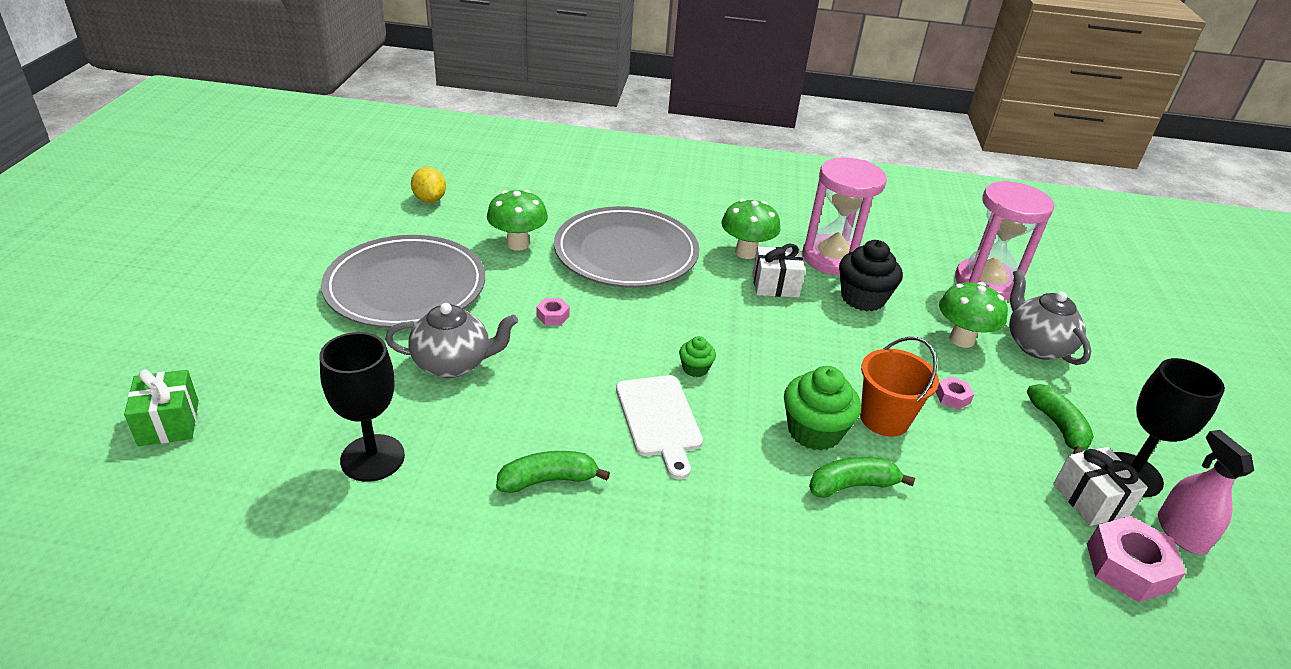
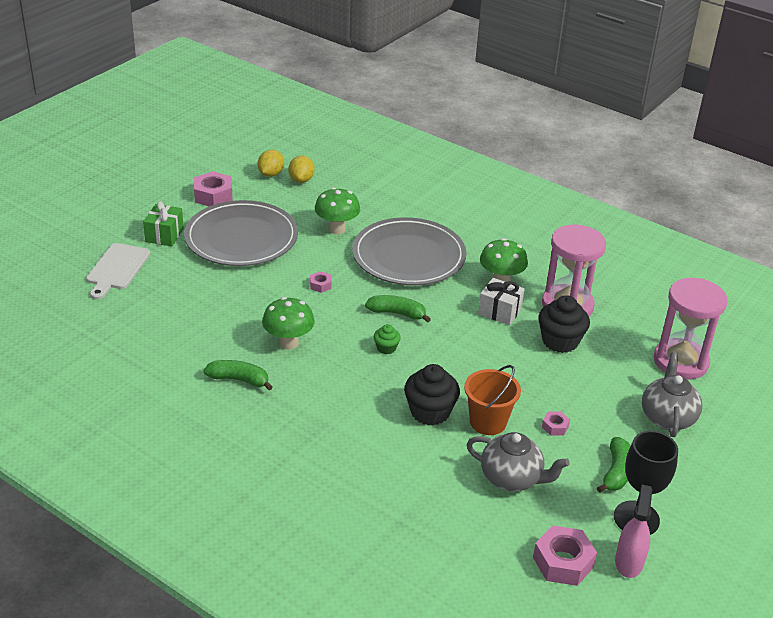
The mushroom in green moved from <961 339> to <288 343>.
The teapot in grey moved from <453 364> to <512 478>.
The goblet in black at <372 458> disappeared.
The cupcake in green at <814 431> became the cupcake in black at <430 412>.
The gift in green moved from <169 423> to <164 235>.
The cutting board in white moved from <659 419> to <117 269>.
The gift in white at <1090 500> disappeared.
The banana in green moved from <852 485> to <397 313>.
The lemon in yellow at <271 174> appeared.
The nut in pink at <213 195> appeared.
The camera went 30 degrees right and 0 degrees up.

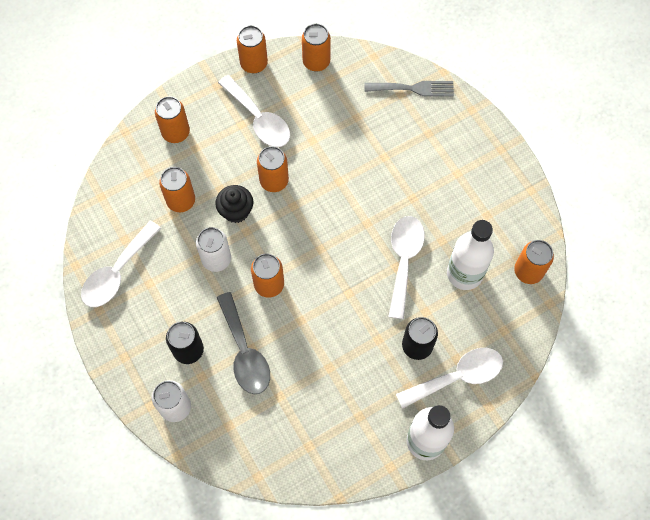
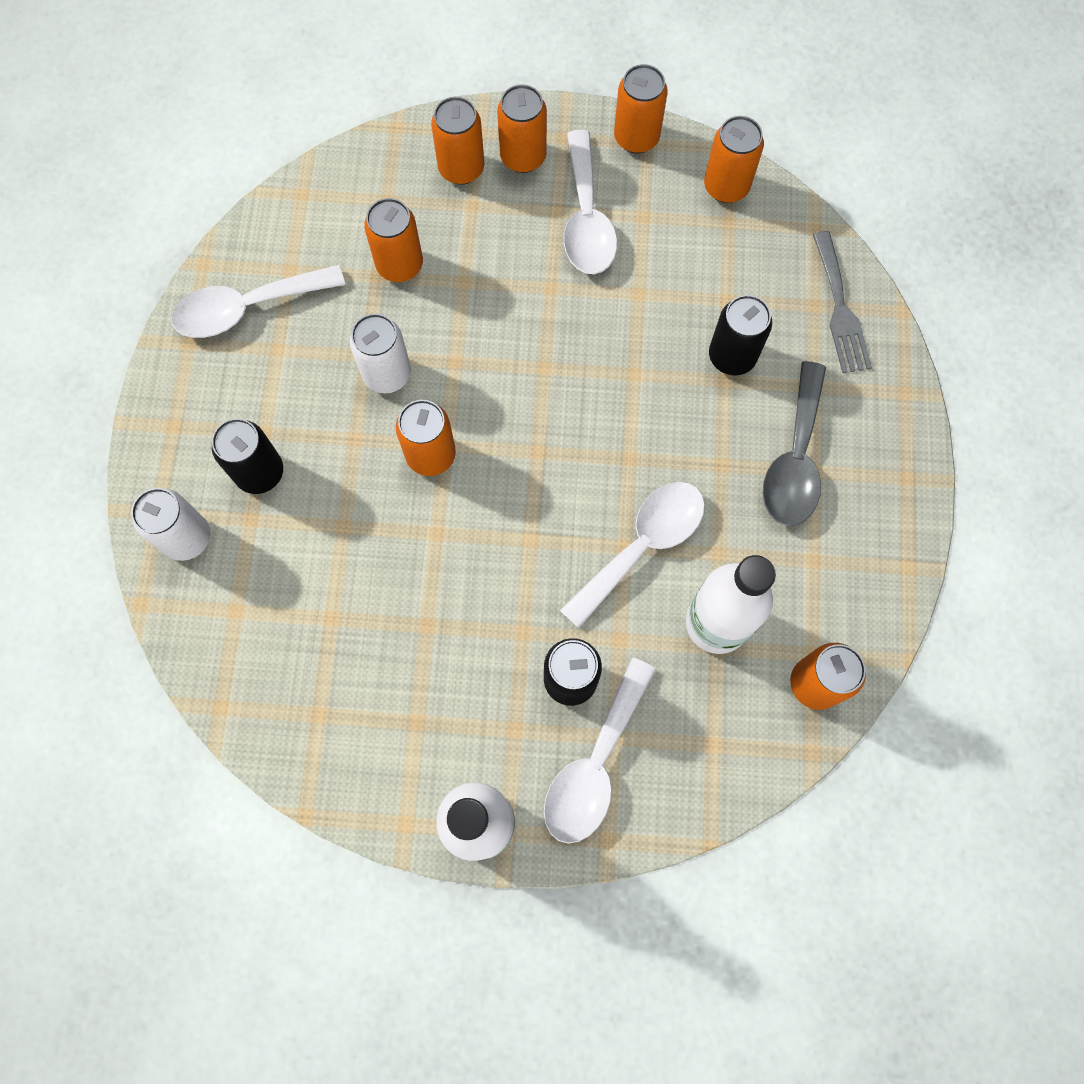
The fork in grey at <413 88> turned 45 degrees clockwise.
The can in orange moved from <274 181> to <523 157>.
The cupcake in black at <236 211> disappeared.
The spoon in grey moved from <245 352> to <795 459>.
The spoon in white at <457 377> turned 105 degrees clockwise.
The can in black at <732 356> appeared.
The camera went 35 degrees right and 5 degrees up.

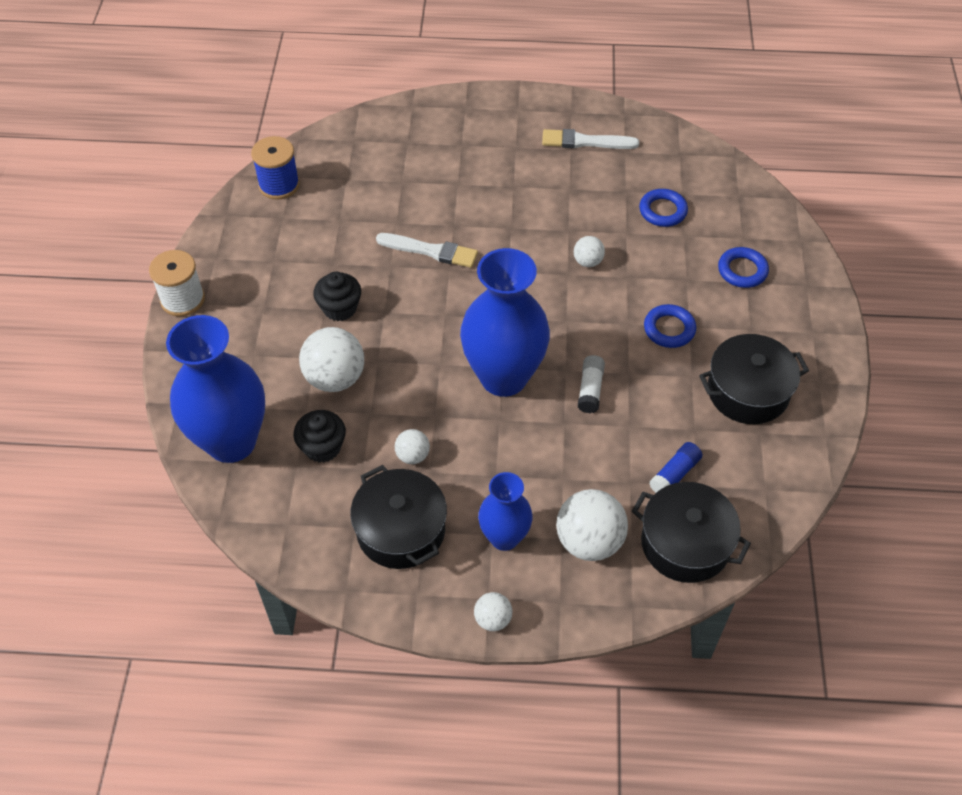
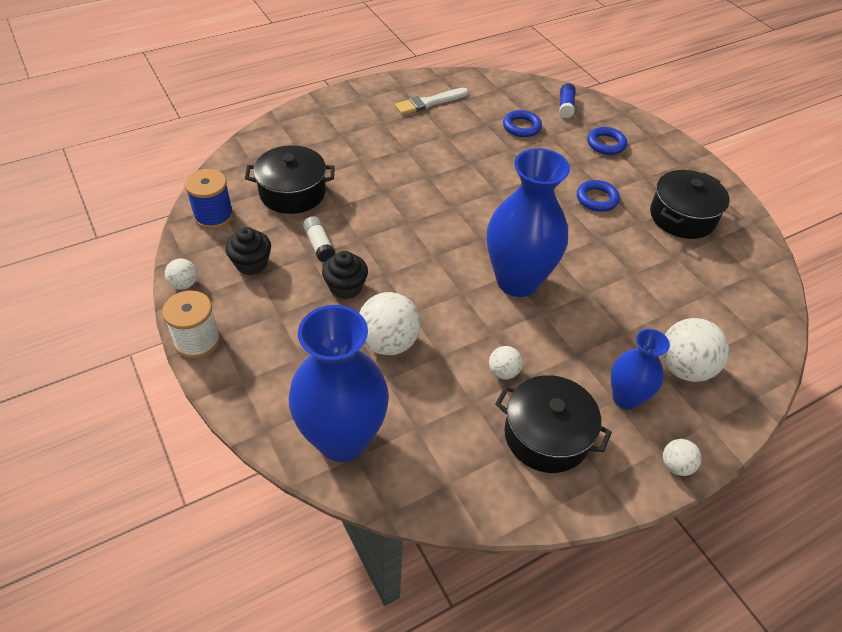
The brush in white at <430 251> disappeared.
The ball in white moved from <588 261> to <184 284>.
The glue stick in white moved from <590 389> to <319 245>.
The cupcake in black moved from <322 447> to <251 263>.
The glue stick in blue moved from <675 474> to <566 106>.
The pot in black moved from <685 543> to <292 192>.
The camera went 35 degrees left and 5 degrees down.

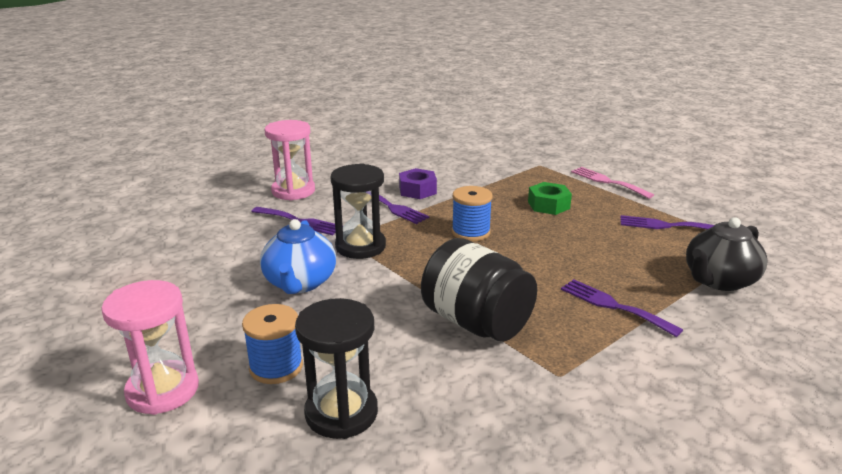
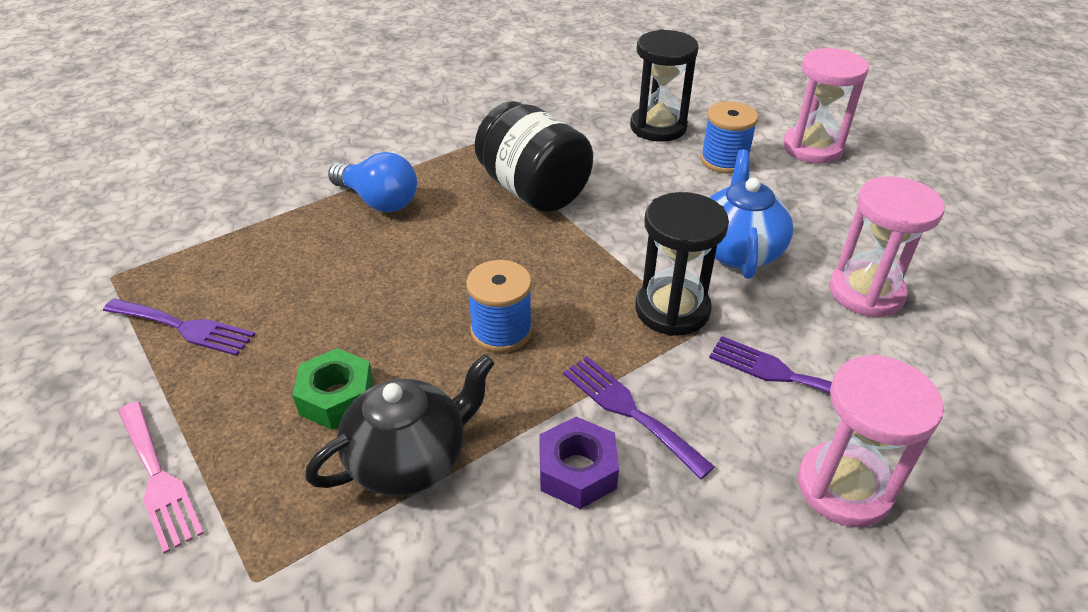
The teapot in black moved from <719 280> to <410 459>.
The fork in purple at <613 306> was replaced by the light bulb in blue at <378 201>.
The hourglass in pink at <866 292> appeared.
The camera went 175 degrees left and 15 degrees up.

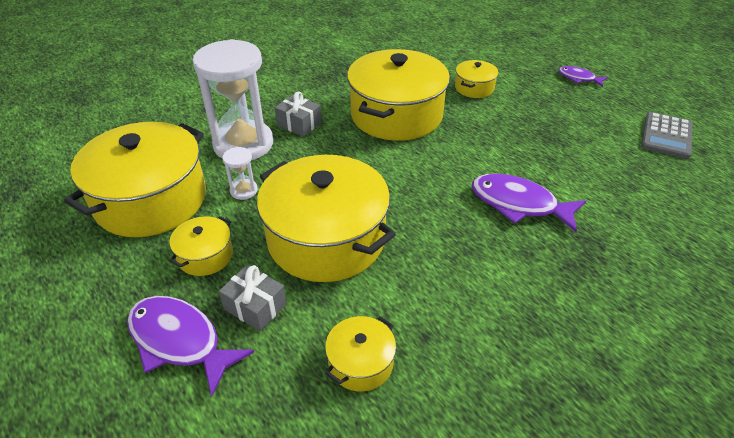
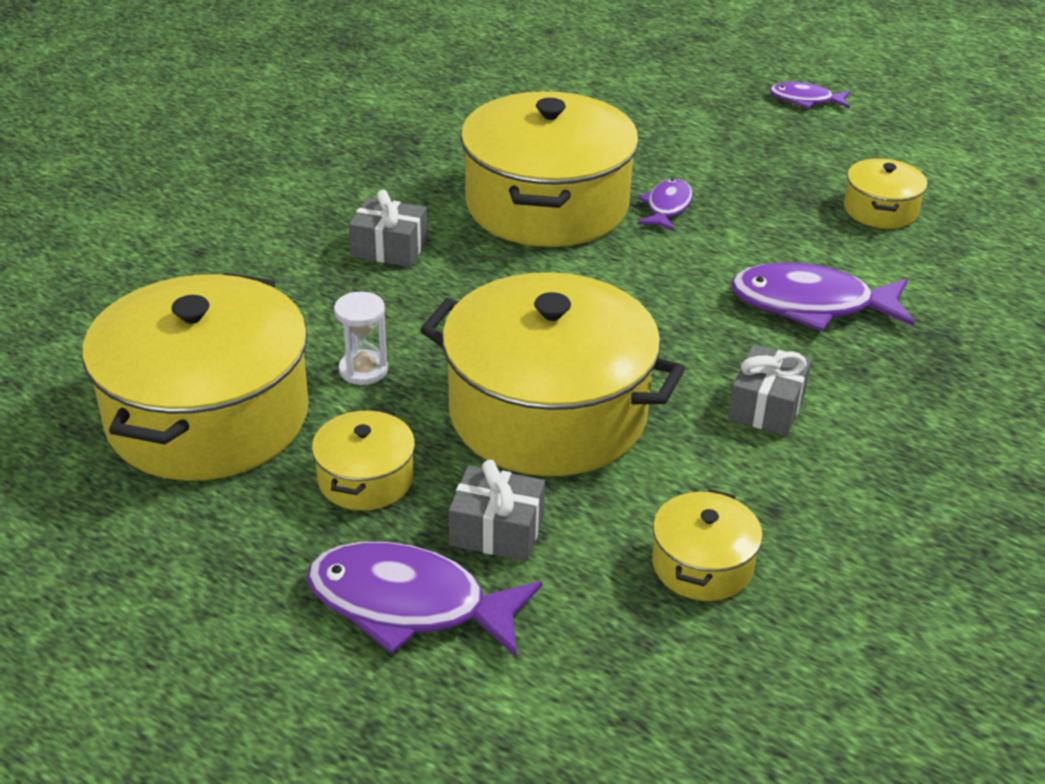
The hourglass in white at <243 144> disappeared.
The pot in yellow moved from <474 88> to <880 210>.
The calculator in grey at <666 136> disappeared.
The fish in purple at <667 207> appeared.
The gift in grey at <766 406> appeared.
The camera went 20 degrees left and 5 degrees down.

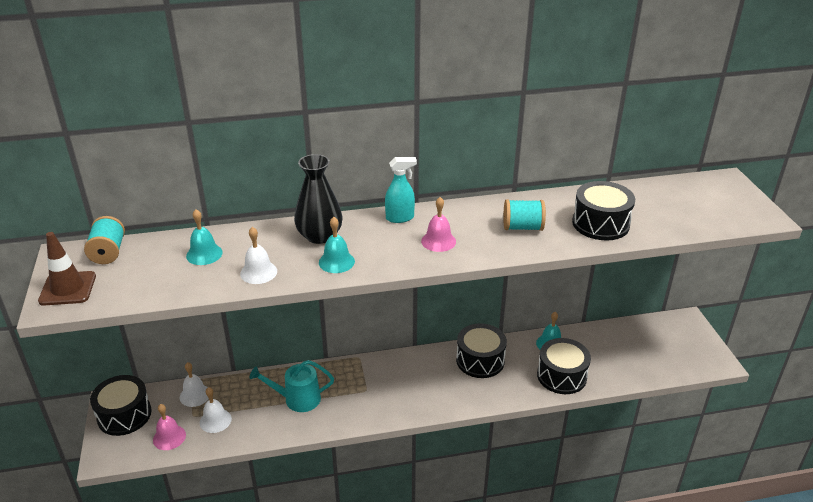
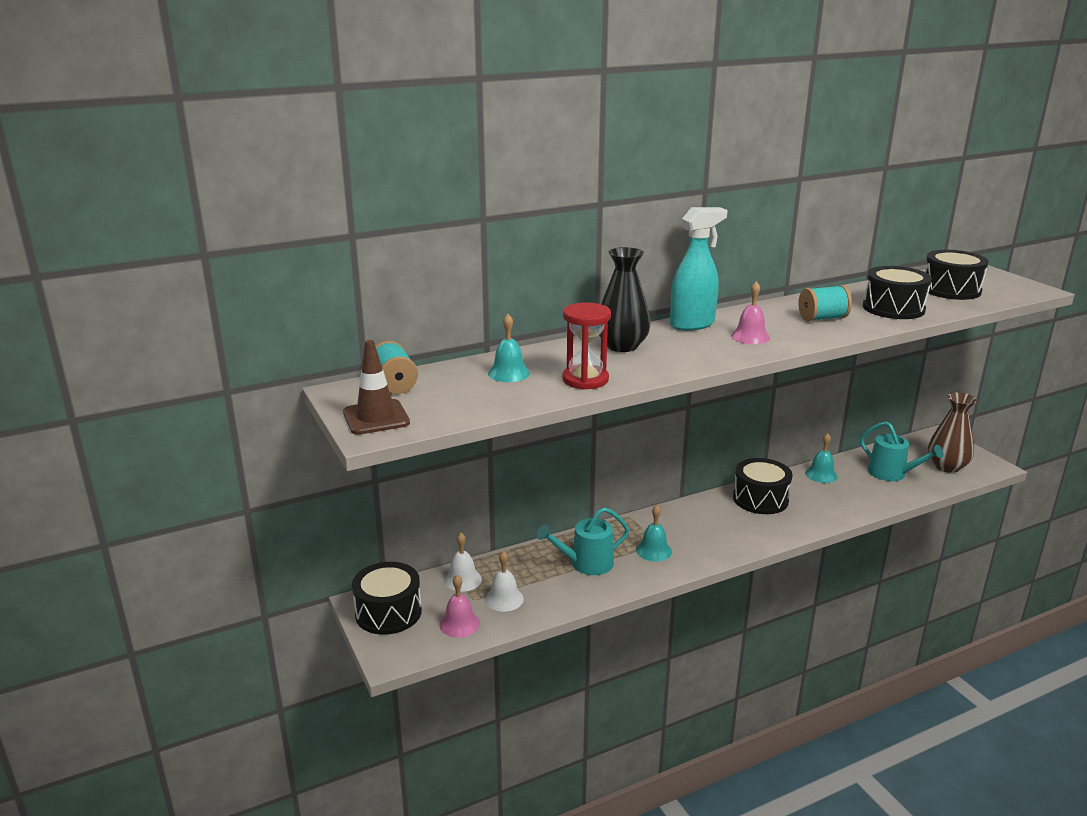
The spray bottle in turquoise at <400 218> changed to 1.55 times the size.
The bell in turquoise moved from <336 262> to <653 550>.
The bell in white at <258 272> was replaced by the hourglass in red at <585 379>.
The drum in black moved from <561 376> to <951 290>.
The vase in brown at <947 466> appeared.
The watering can in turquoise at <891 474> appeared.
The camera went 15 degrees left and 10 degrees down.

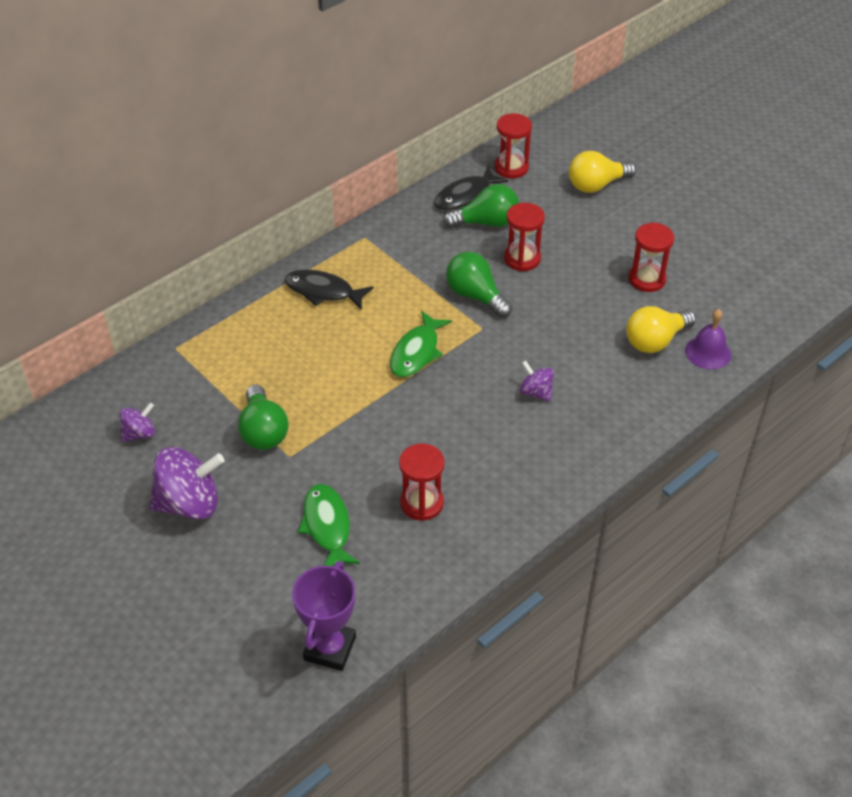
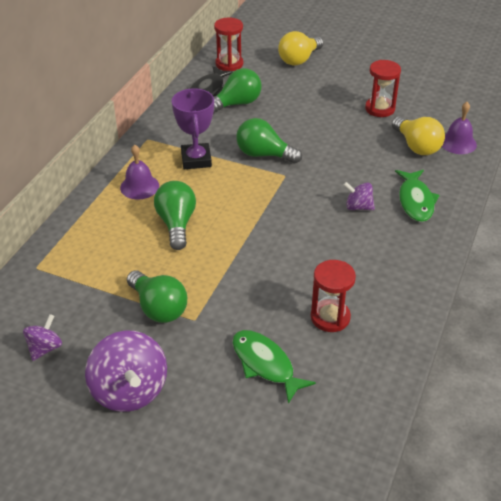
The hourglass in red at <522 259> disappeared.
The fish in black at <323 291> was replaced by the bell in purple at <139 186>.
The light bulb in yellow at <655 341> turned 60 degrees counterclockwise.
The fish in green moved from <416 352> to <415 201>.
The spinning top in purple at <189 503> turned 105 degrees clockwise.
The trophy in purple moved from <330 648> to <196 160>.
The light bulb in green at <176 224> appeared.
The camera went 25 degrees left and 5 degrees down.

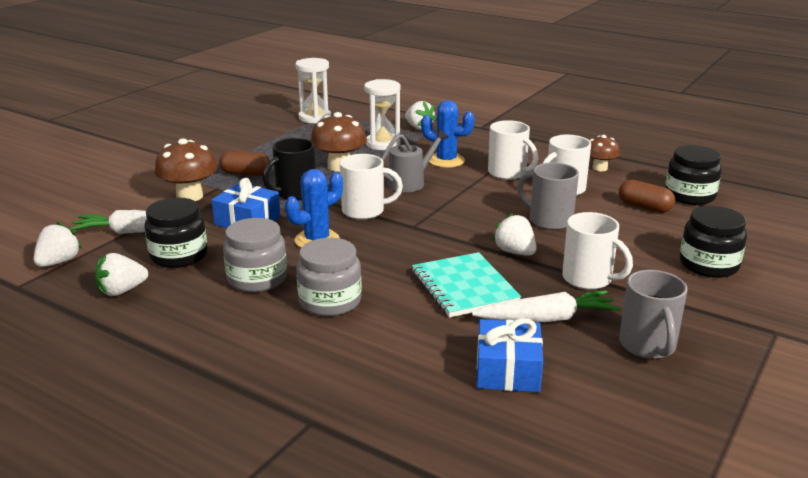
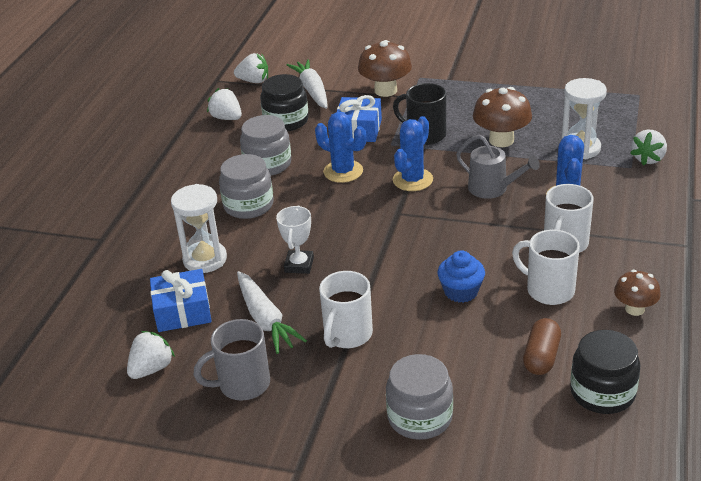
The hourglass in white moved from <315 118> to <205 259>.
The capsule in brown at <245 174> disappeared.
The mug in white at <365 211> was replaced by the cactus in blue at <412 180>.
The mug in grey at <549 220> was replaced by the cupcake in blue at <461 291>.
The jar in black at <708 265> became the jar in grey at <420 417>.
The strawberry in white moved from <515 252> to <151 369>.
The notebook in turquoise at <464 287> was replaced by the trophy in white at <299 265>.
The camera went 75 degrees right and 10 degrees up.

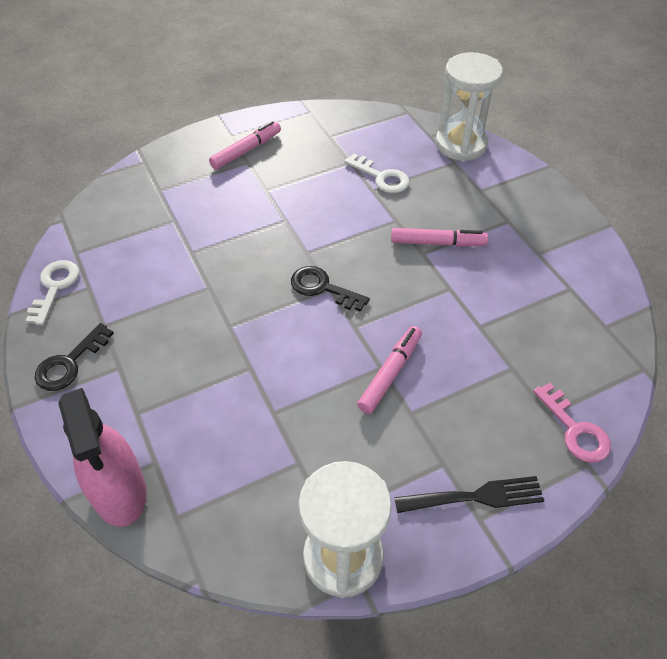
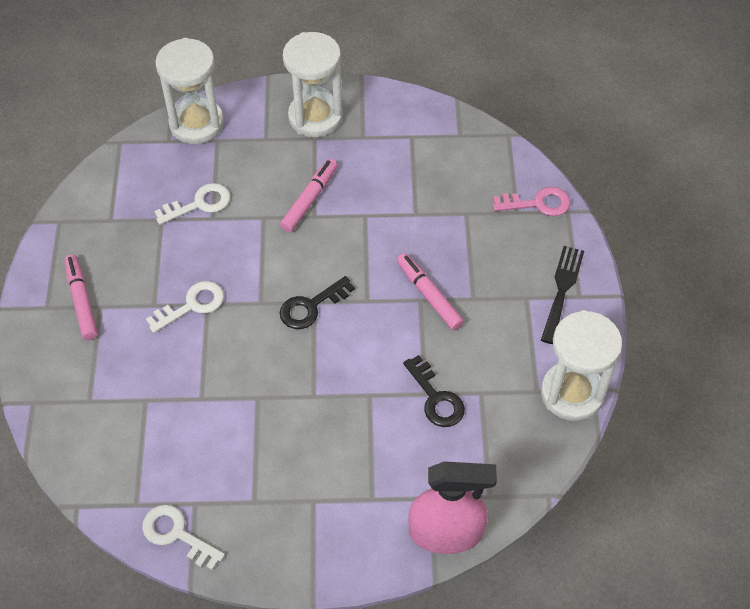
The key in black moved from <70 363> to <436 398>.
The hourglass in white at <315 117> appeared.
The key in white at <192 305> appeared.
The camera went 65 degrees left and 5 degrees up.

